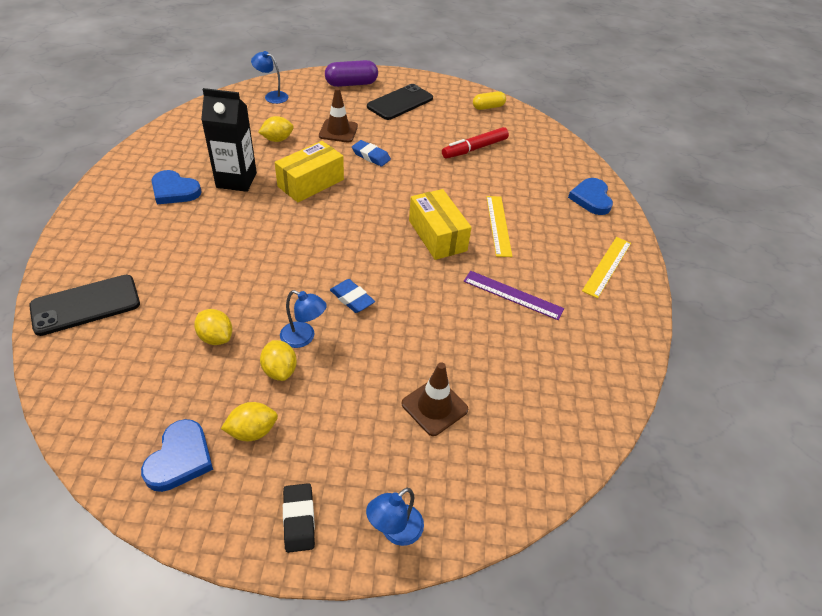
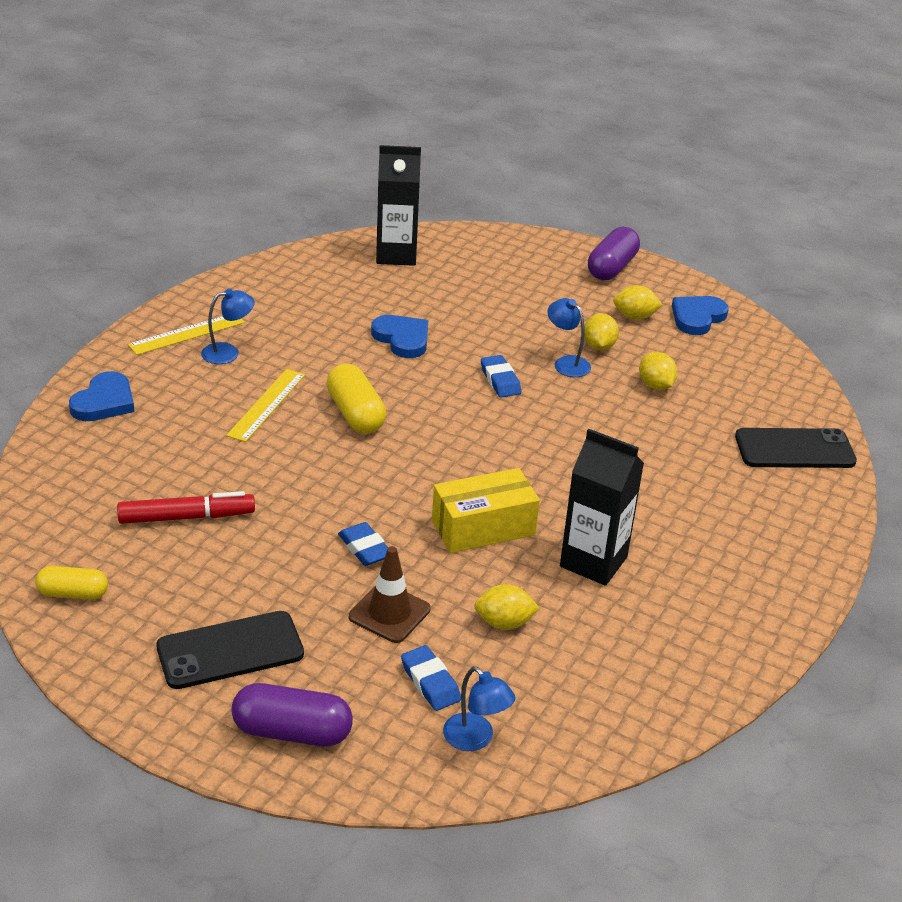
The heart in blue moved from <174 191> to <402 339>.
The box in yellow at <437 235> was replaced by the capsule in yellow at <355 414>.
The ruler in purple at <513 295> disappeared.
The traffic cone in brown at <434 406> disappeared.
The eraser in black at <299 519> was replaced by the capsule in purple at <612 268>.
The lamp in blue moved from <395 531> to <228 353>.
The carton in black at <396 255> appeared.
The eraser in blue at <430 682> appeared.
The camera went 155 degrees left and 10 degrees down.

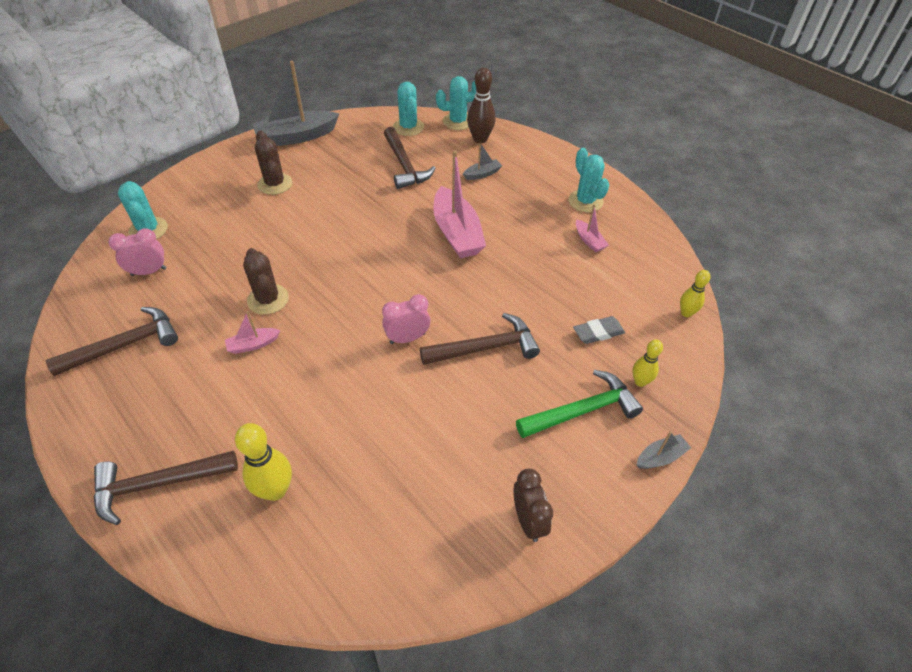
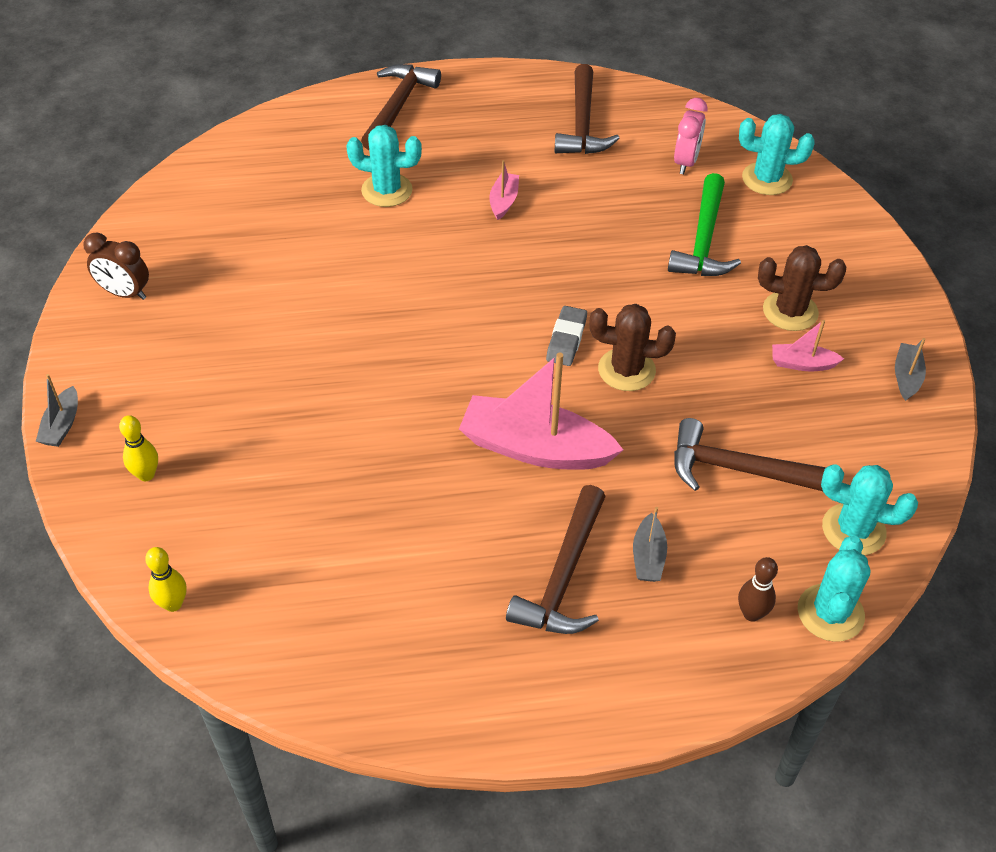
The boat in grey at <296 137> changed to 0.47 times the size.
The bowling pin in brown at <480 139> changed to 0.62 times the size.
The cactus in turquoise moved from <585 201> to <387 190>.
The boat in pink moved from <589 241> to <802 364>.
The cactus in brown moved from <268 299> to <626 370>.
The clock in pink at <407 338> disappeared.
The hammer in brown moved from <485 348> to <563 576>.
The eraser in grey moved from <598 332> to <566 339>.
The hammer in green moved from <582 411> to <703 240>.
The bowling pin in yellow at <275 490> disappeared.
The camera went 125 degrees right and 0 degrees up.

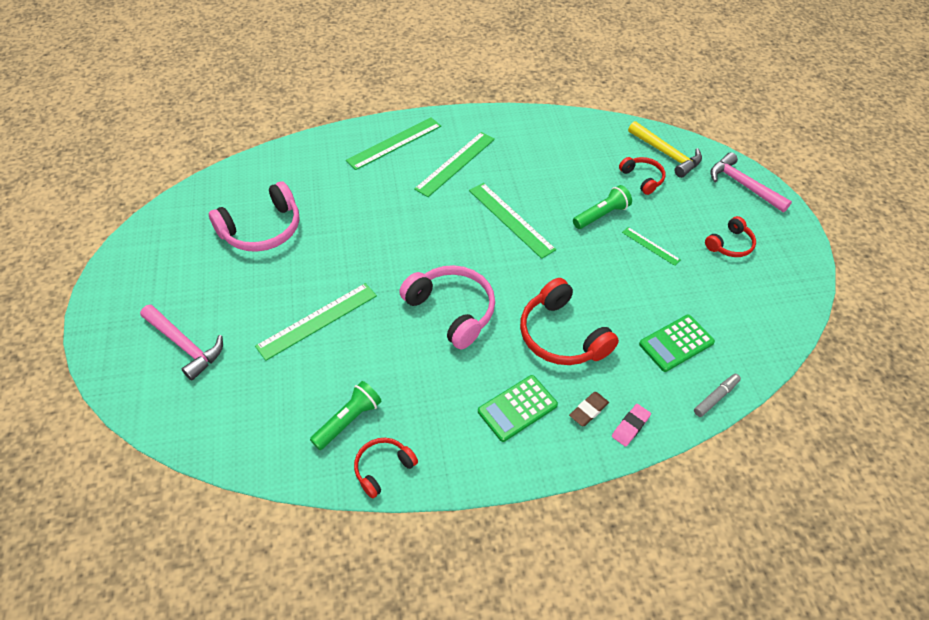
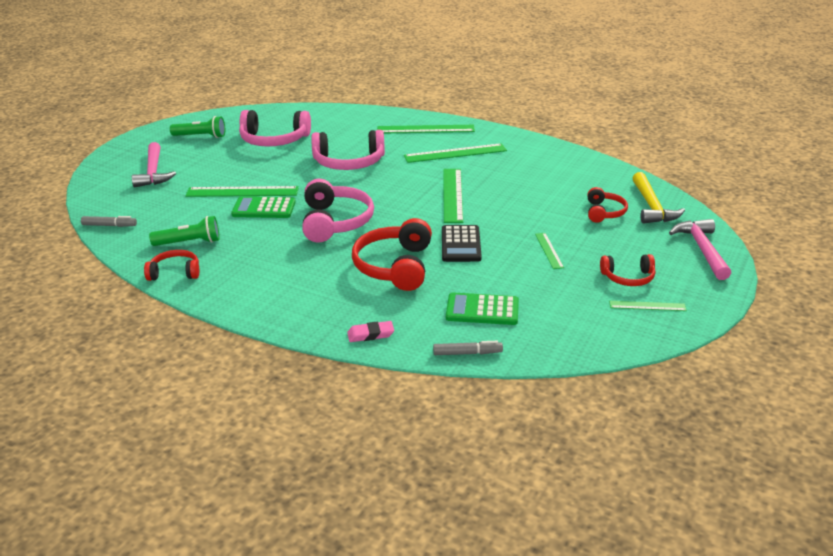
The flashlight in green moved from <601 215> to <201 136>.
The calculator in green moved from <517 408> to <264 208>.
The eraser in brown at <588 410> disappeared.
The headphones in pink at <349 162> appeared.
The marker in grey at <109 225> appeared.
The calculator in black at <460 244> appeared.
The ruler in green at <647 306> appeared.
The camera went 40 degrees right and 20 degrees down.

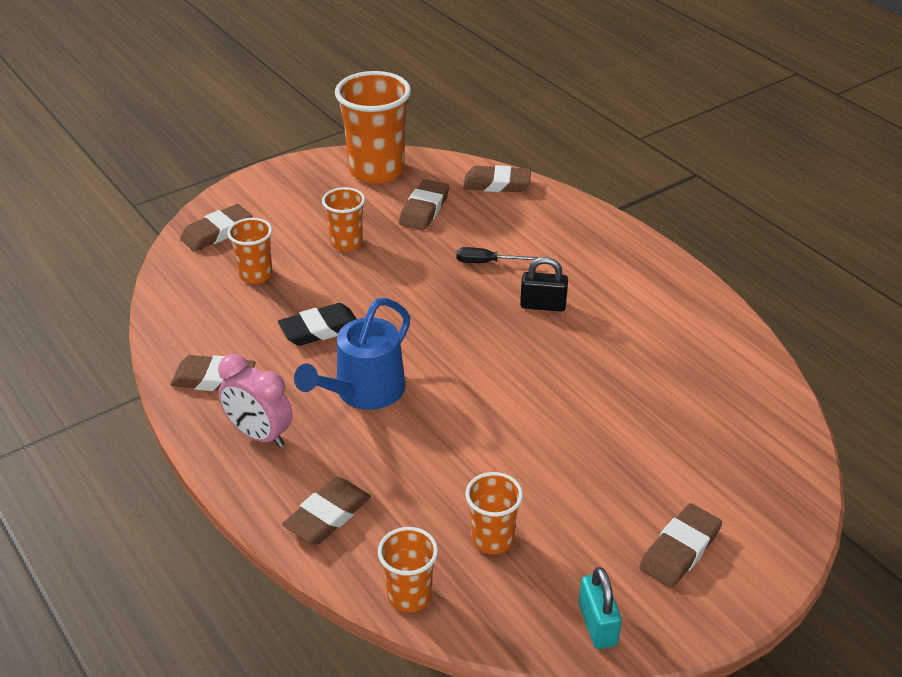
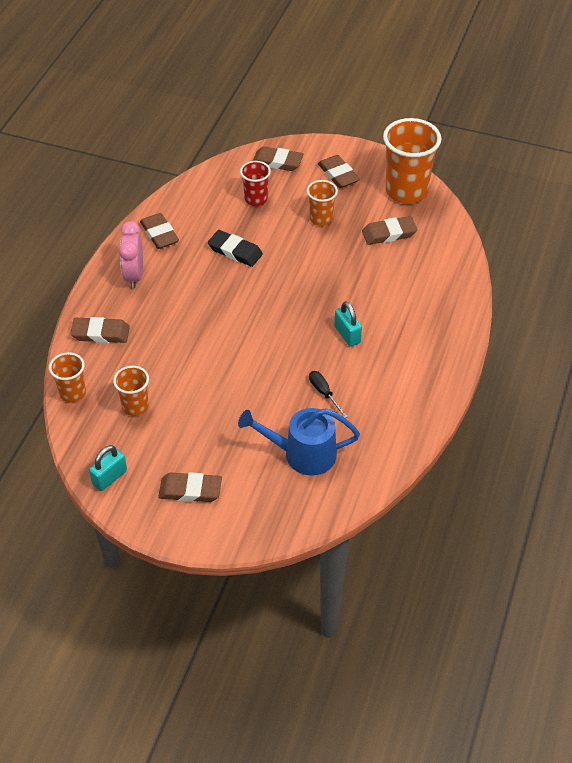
The eraser in brown moved from <497 184> to <338 174>.
The cup in orange at <255 275> became the cup in red at <256 199>.
The screwdriver in black moved from <486 262> to <324 393>.
The padlock in black at <543 305> became the padlock in turquoise at <347 334>.
The watering can in blue moved from <364 391> to <303 454>.
The camera went 55 degrees right and 10 degrees up.

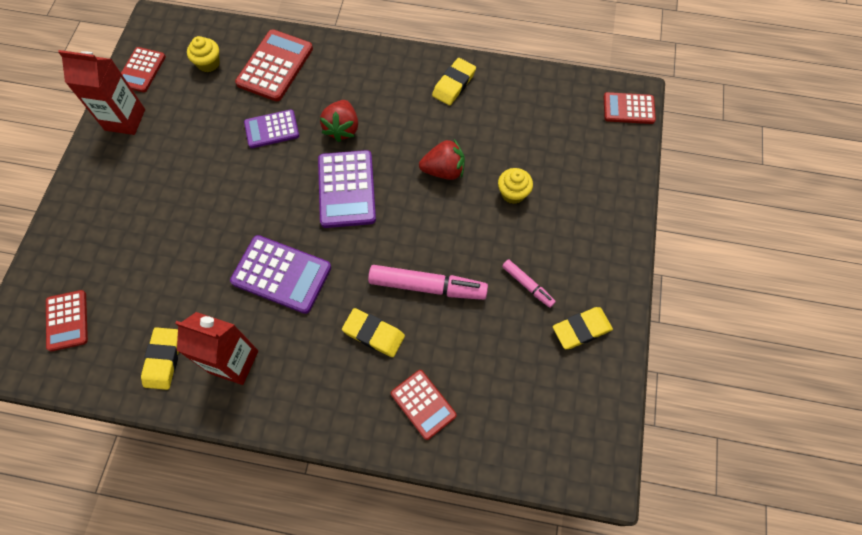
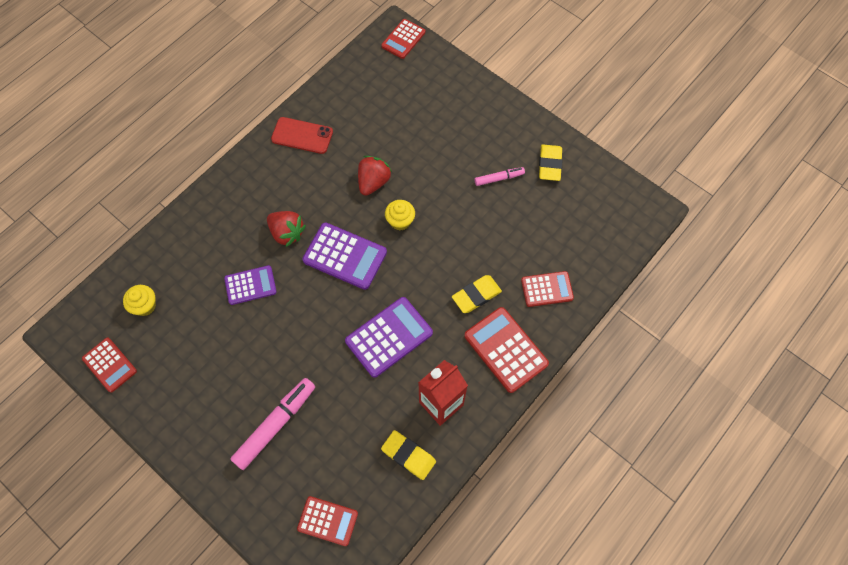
The calculator in red moved from <275 66> to <506 350>.
The carton in red at <125 120> disappeared.
The eraser in yellow at <454 84> was replaced by the phone in red at <302 136>.
The calculator in purple at <272 129> turned 120 degrees counterclockwise.
The cupcake in yellow moved from <513 193> to <400 221>.
The marker in pink moved from <427 286> to <275 425>.
The camera went 60 degrees left and 0 degrees up.

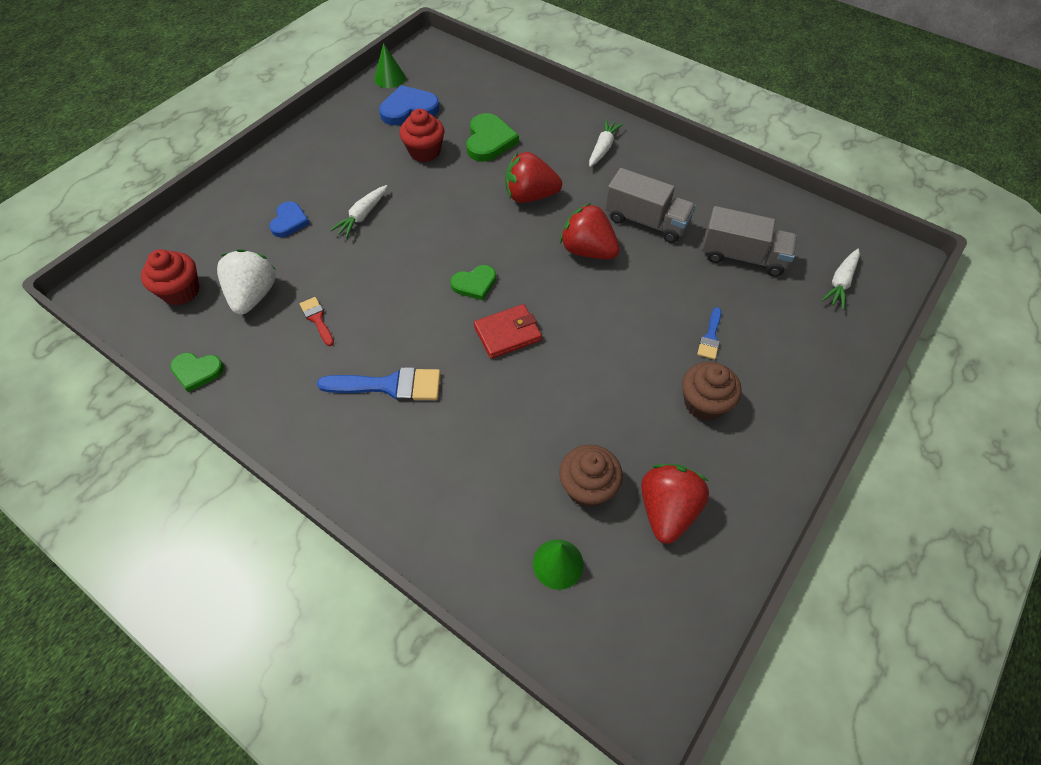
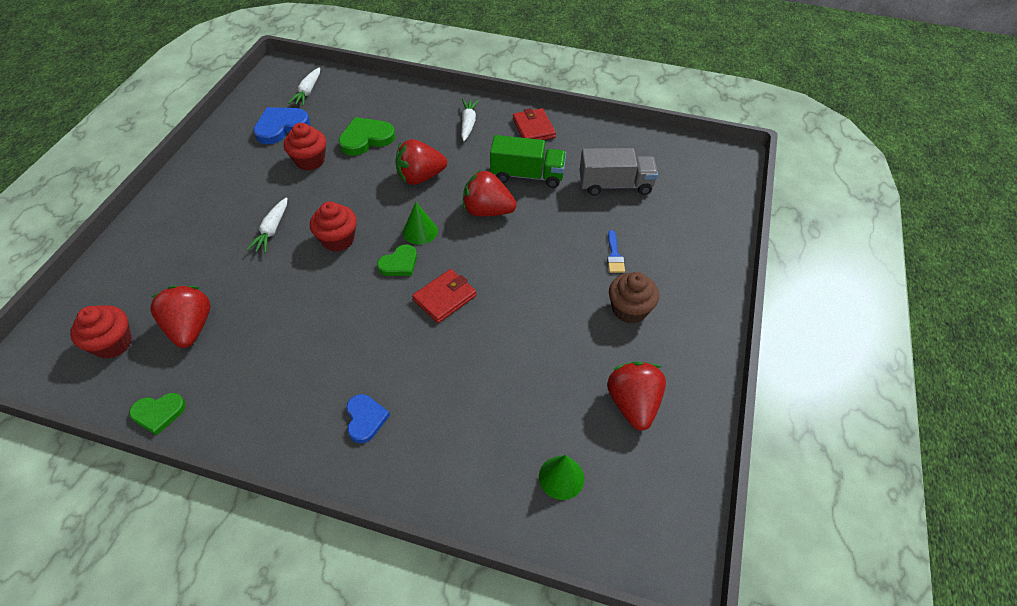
The cone in green moved from <389 78> to <420 231>.
The heart in green at <489 141> turned 105 degrees counterclockwise.
The truck in grey at <646 221> became the truck in green at <527 175>.
The heart in blue moved from <289 221> to <365 419>.
The strawberry in white at <253 295> became the strawberry in red at <191 328>.
The carrot in white moved from <840 283> to <308 92>.
The brush in red at <317 319> disappeared.
The brush in blue at <389 386> disappeared.
The cupcake in brown at <588 487> disappeared.
The wallet in red at <533 128> appeared.
The cupcake in red at <338 239> appeared.
The camera went 20 degrees left and 5 degrees down.

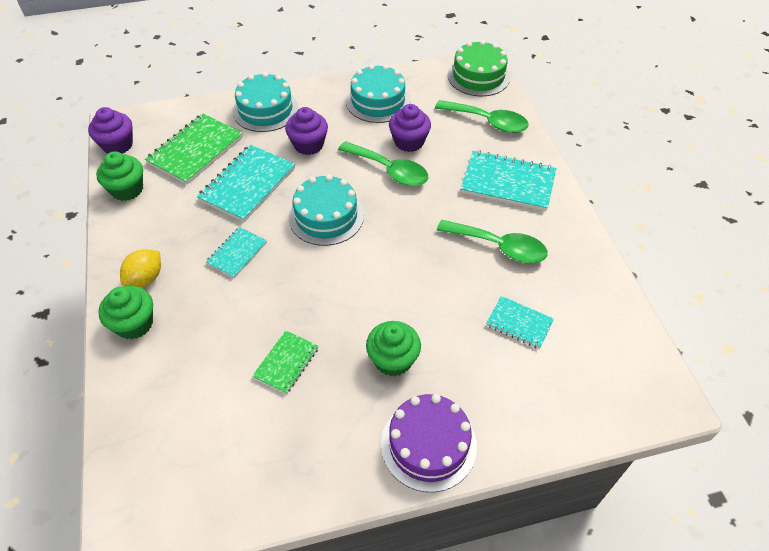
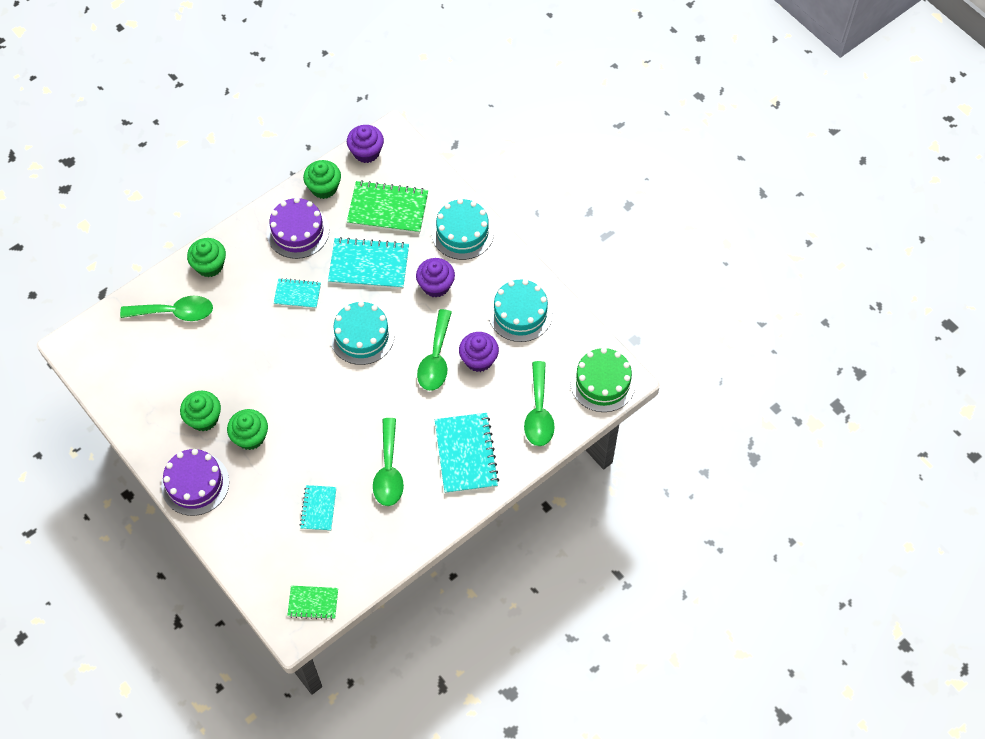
The lemon in yellow at <145 278> disappeared.
The notebook in green moved from <286 363> to <313 603>.
The cake in purple at <298 231> appeared.
The spoon in green at <175 312> appeared.
The cupcake in green at <204 418> appeared.
The camera went 65 degrees right and 10 degrees up.

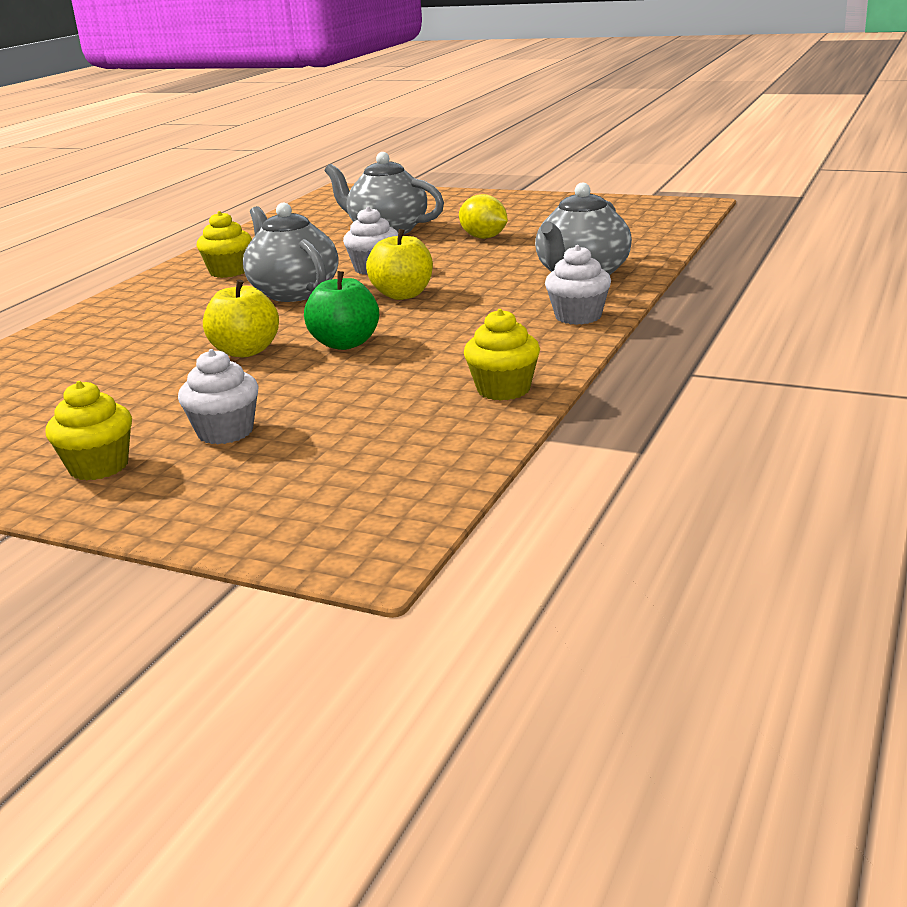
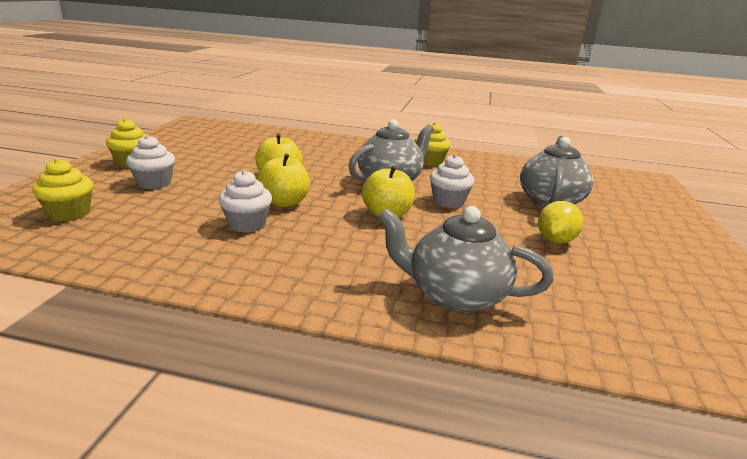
The cupcake in white moved from <578 316> to <247 224>.
The apple in green at <345 343> became the apple in yellow at <284 202>.
The cupcake in yellow moved from <503 389> to <69 213>.
The camera went 75 degrees right and 0 degrees up.

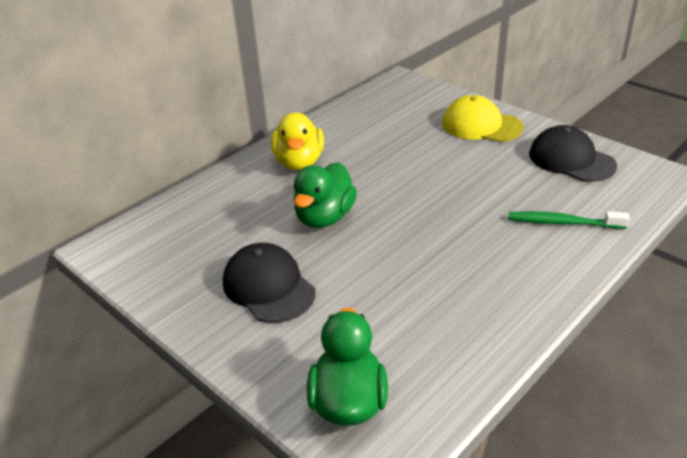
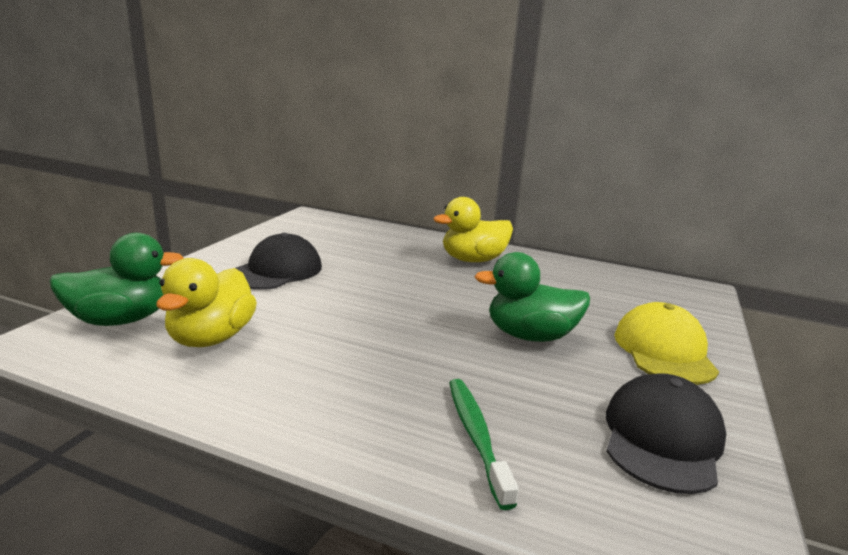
The duck in green moved from <324 217> to <530 336>.
The duck in yellow at <211 338> appeared.
The camera went 65 degrees right and 15 degrees down.

